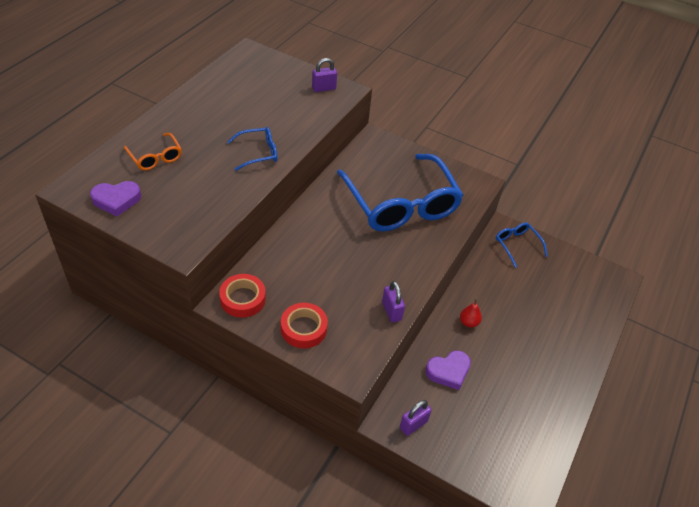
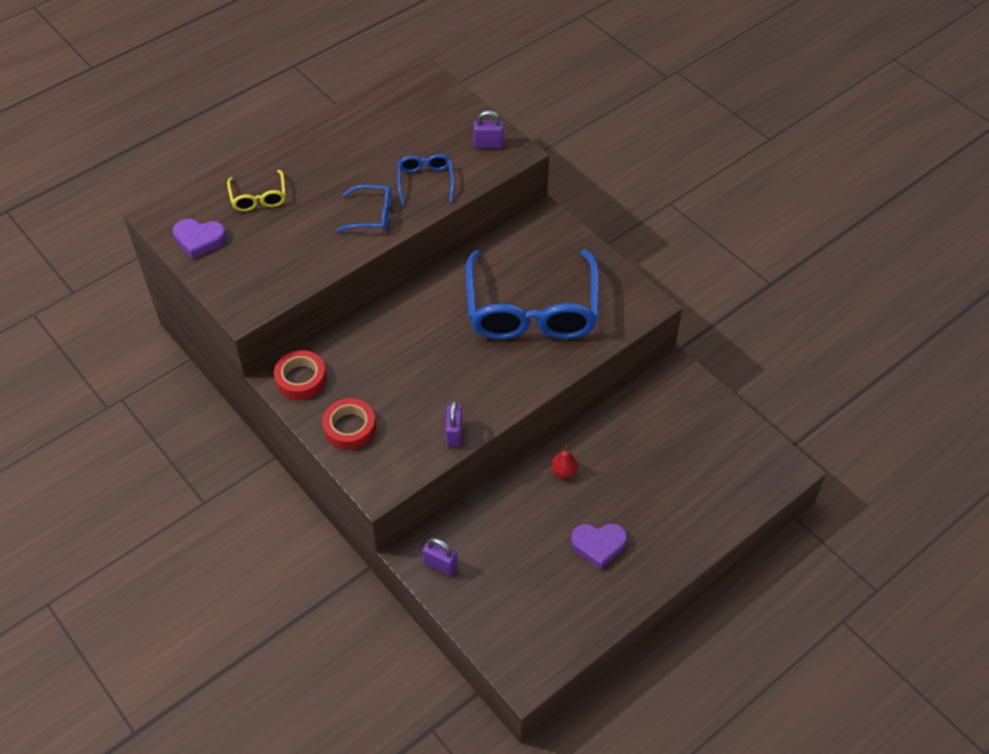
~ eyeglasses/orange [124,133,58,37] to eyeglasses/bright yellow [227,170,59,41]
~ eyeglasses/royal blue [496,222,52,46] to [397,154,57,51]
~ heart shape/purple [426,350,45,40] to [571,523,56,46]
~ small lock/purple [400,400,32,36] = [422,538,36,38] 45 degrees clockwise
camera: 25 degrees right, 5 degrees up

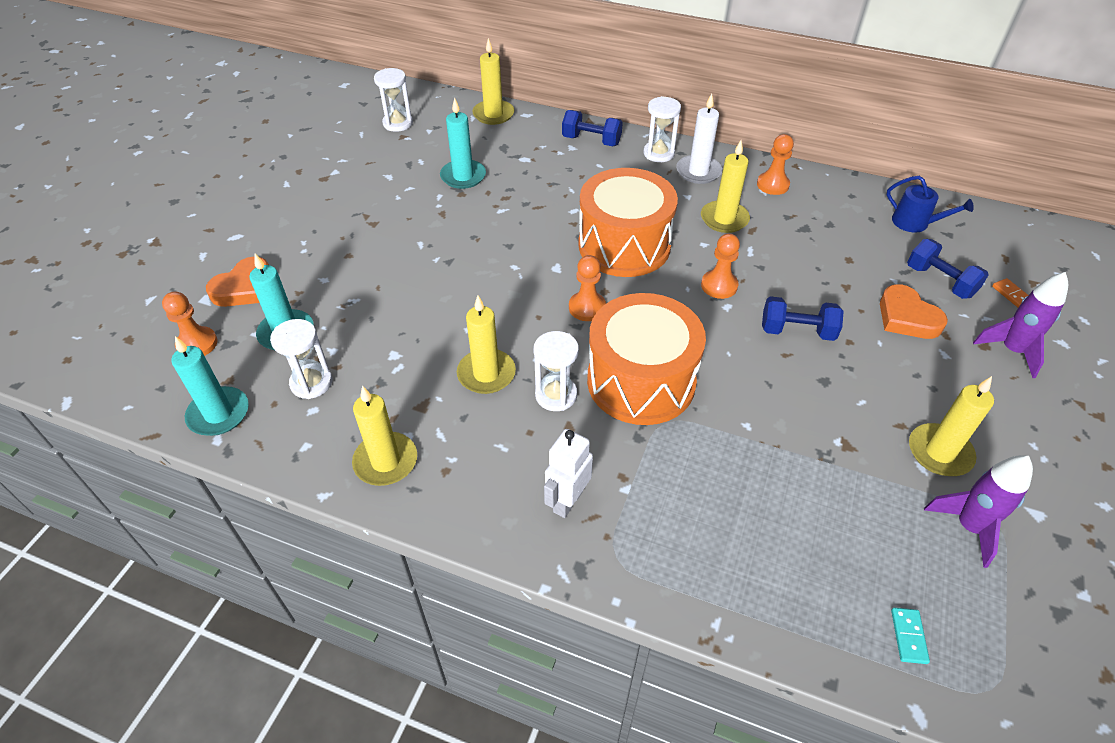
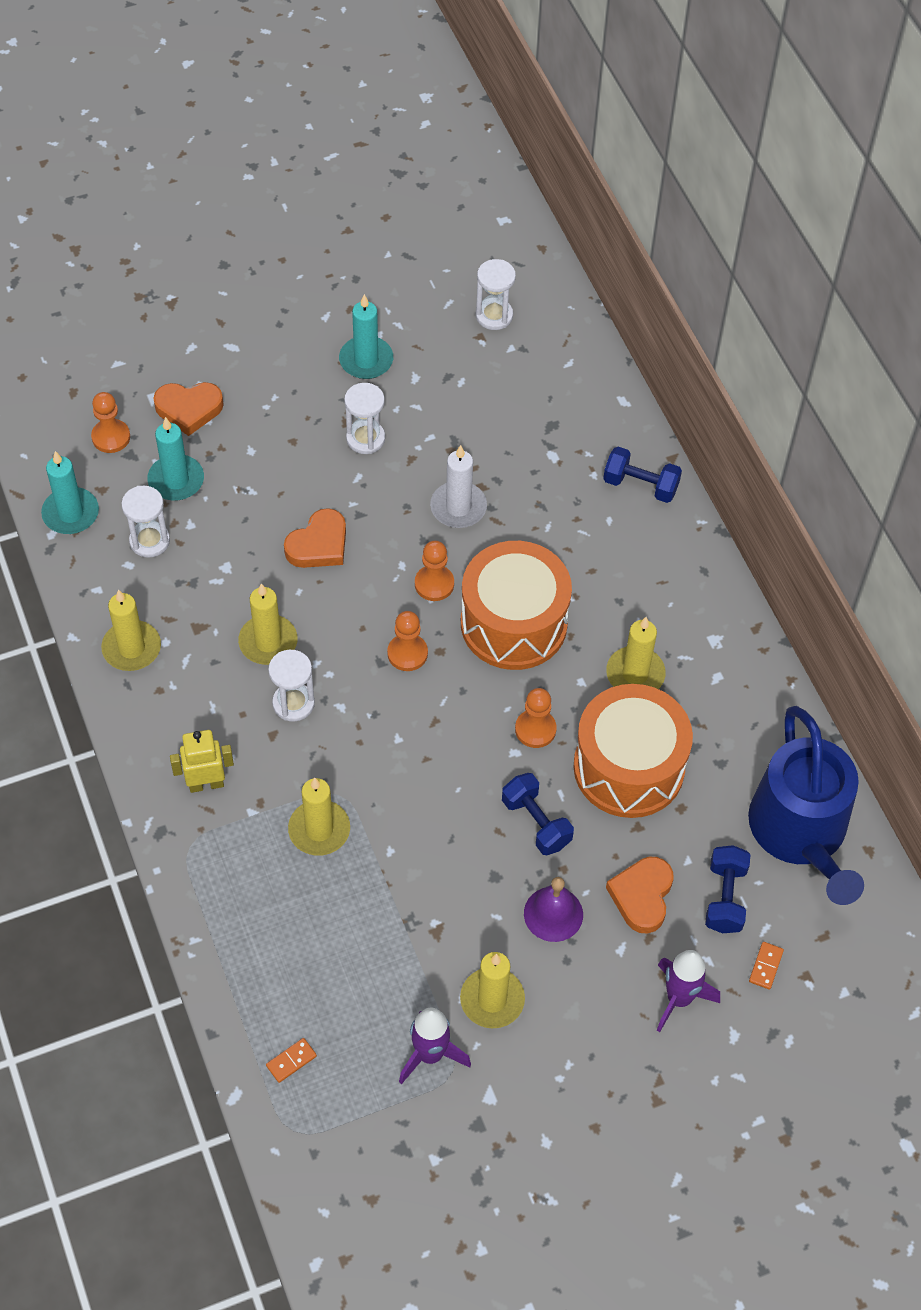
~ wax candle/bright yellow [472,38,42,87] to [288,778,62,78]
~ wax candle/snow-white [676,93,46,91] to [430,445,57,83]
~ sand timer/snow-white [643,96,38,66] to [344,383,41,71]
~ wax candle/turquoise [440,98,46,91] to [339,294,54,85]
~ dumbbell/royal blue [562,110,61,36] = [603,447,79,56] 45 degrees counterclockwise
~ pawn/orange [757,134,37,61] to [415,541,39,60]
~ watering can/royal blue [886,176,88,57] = [748,706,116,199] x2.25
~ drum/orange [587,293,119,132] to [573,684,120,134]
~ robot/snow-white [544,429,49,89] to robot/bright yellow [170,730,64,63]
~ domino piece/turquoise [891,607,39,57] to domino piece/orange [266,1038,51,45]
+ heart shape/orange [284,508,62,60]
+ hand bell/purple [524,877,59,65]
camera: 45 degrees right, 10 degrees up

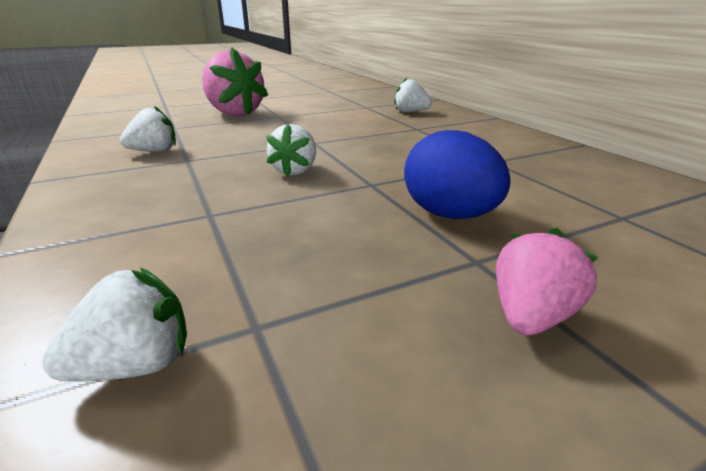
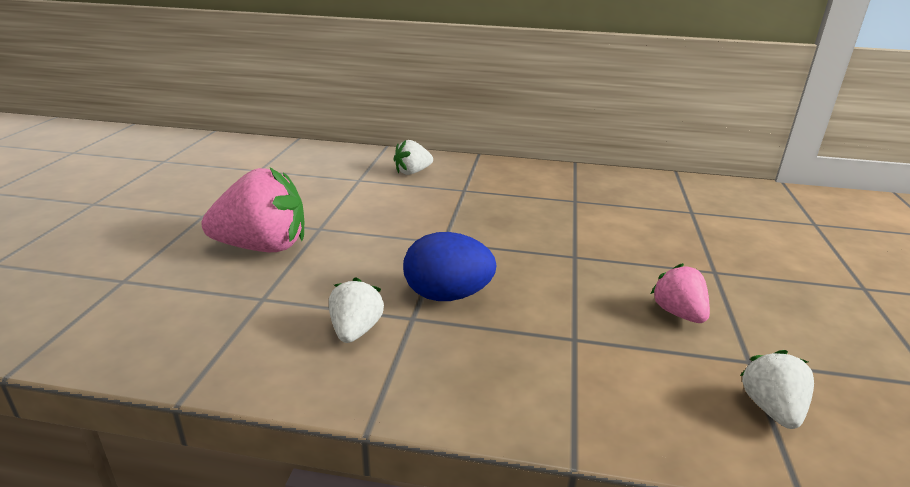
- berry/snow-white [267,124,49,53]
~ toy egg/royal blue [404,130,107,89] to [403,232,94,69]
~ berry/rosy [496,228,103,107] to [651,263,59,60]
camera: 55 degrees left, 0 degrees up

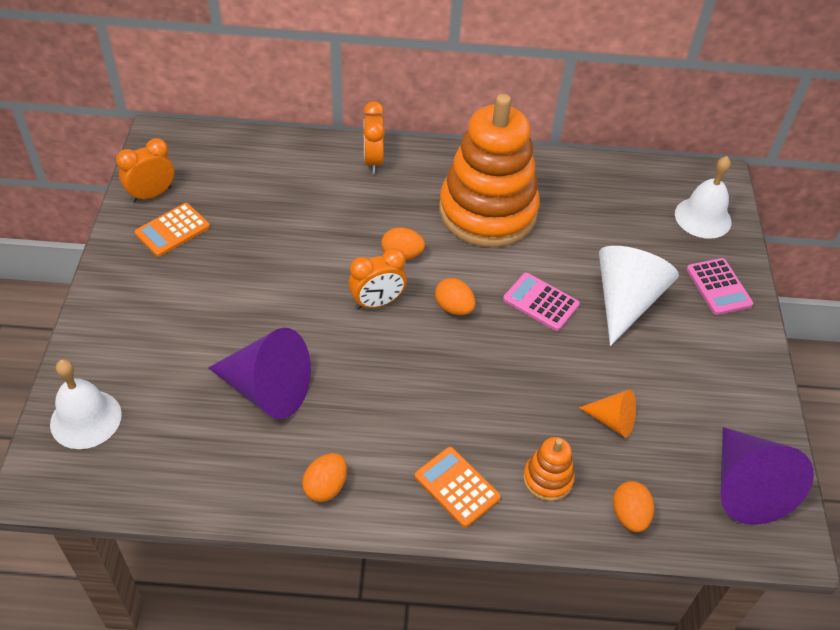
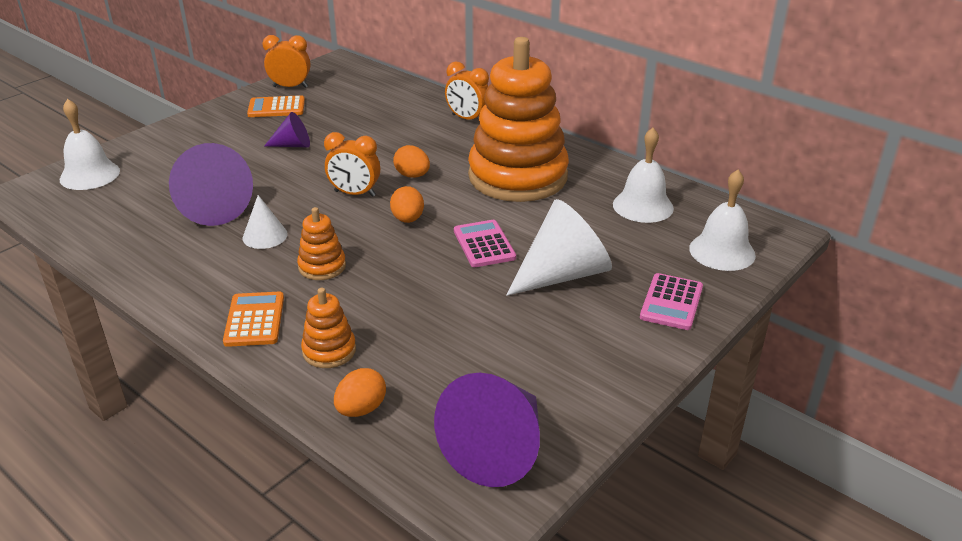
~ clock/orange [363,101,22,72] = [445,62,44,58] 90 degrees counterclockwise
- cone/orange [579,389,57,48]
- toy egg/orange [302,453,45,49]
+ cone/purple [264,112,46,35]
+ hand bell/snow-white [613,128,61,95]
+ cone/snow-white [242,195,46,54]
+ ring stacker/orange [297,207,49,73]
camera: 40 degrees right, 15 degrees down

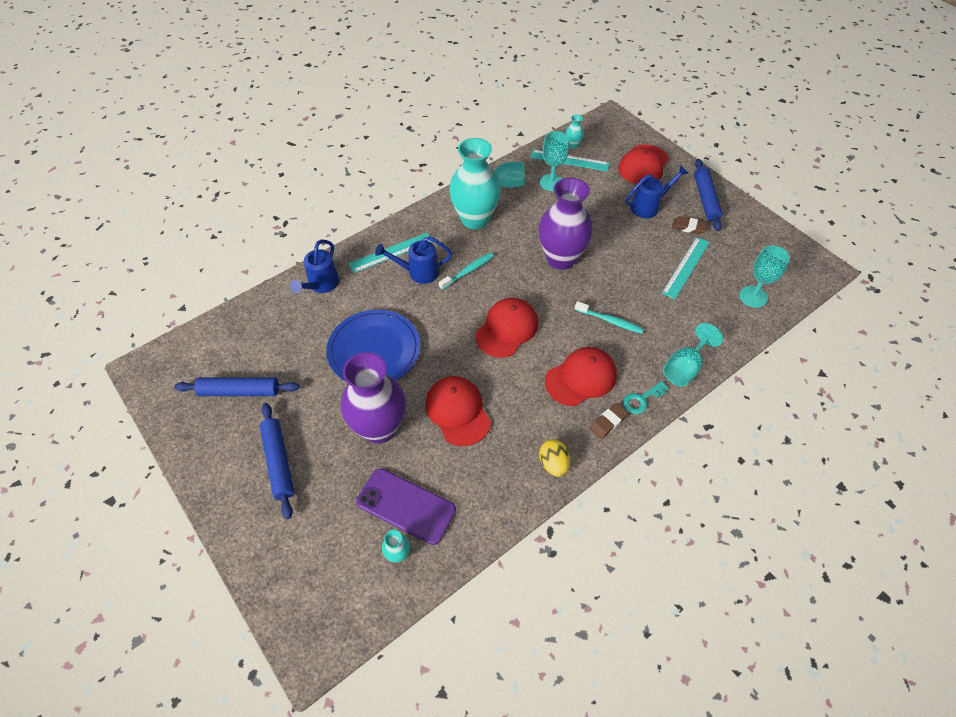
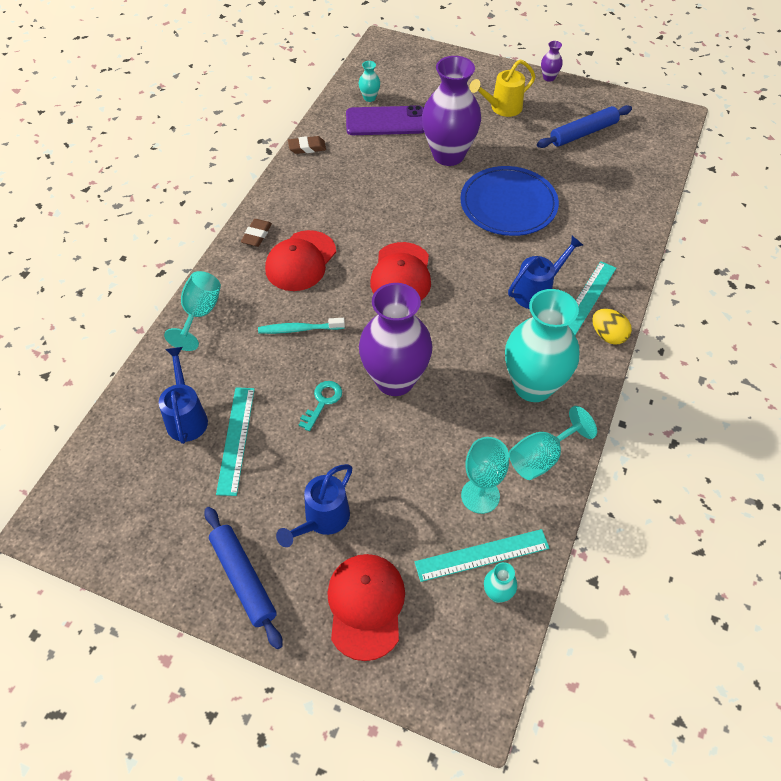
~ gum eraser/dark brown [672,216,35,18] to [288,136,38,18]
~ watering can/royal blue [290,240,49,53] to [159,347,49,97]
- goblet/turquoise [739,245,51,63]
- tooth brush/turquoise [439,253,55,37]
- peaked cap/crimson [425,376,66,70]
~ door key/turquoise [623,381,46,33] to [299,381,43,50]
~ pastry roller/royal blue [260,403,34,116] to watering can/bright yellow [469,59,67,58]
~ toy egg/bright yellow [539,439,31,38] to [592,309,40,36]
+ tall vase/purple [541,41,22,41]
camera: 150 degrees right, 0 degrees up

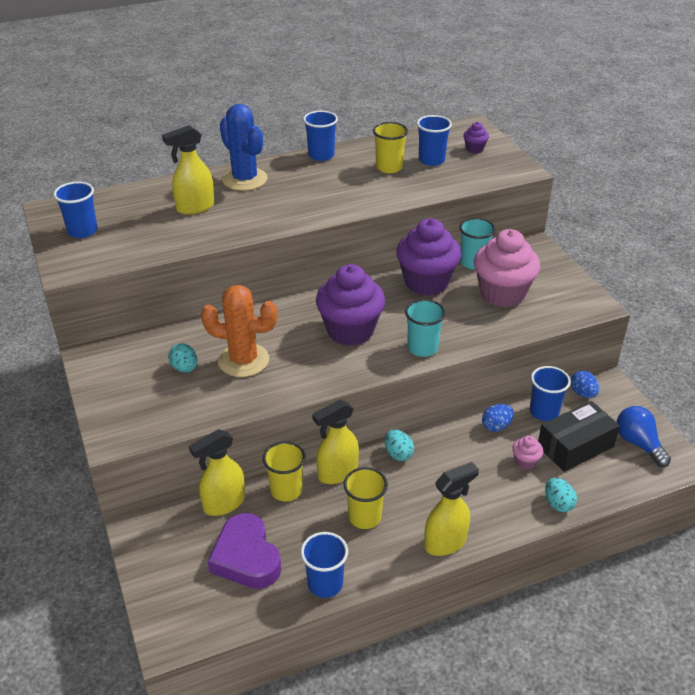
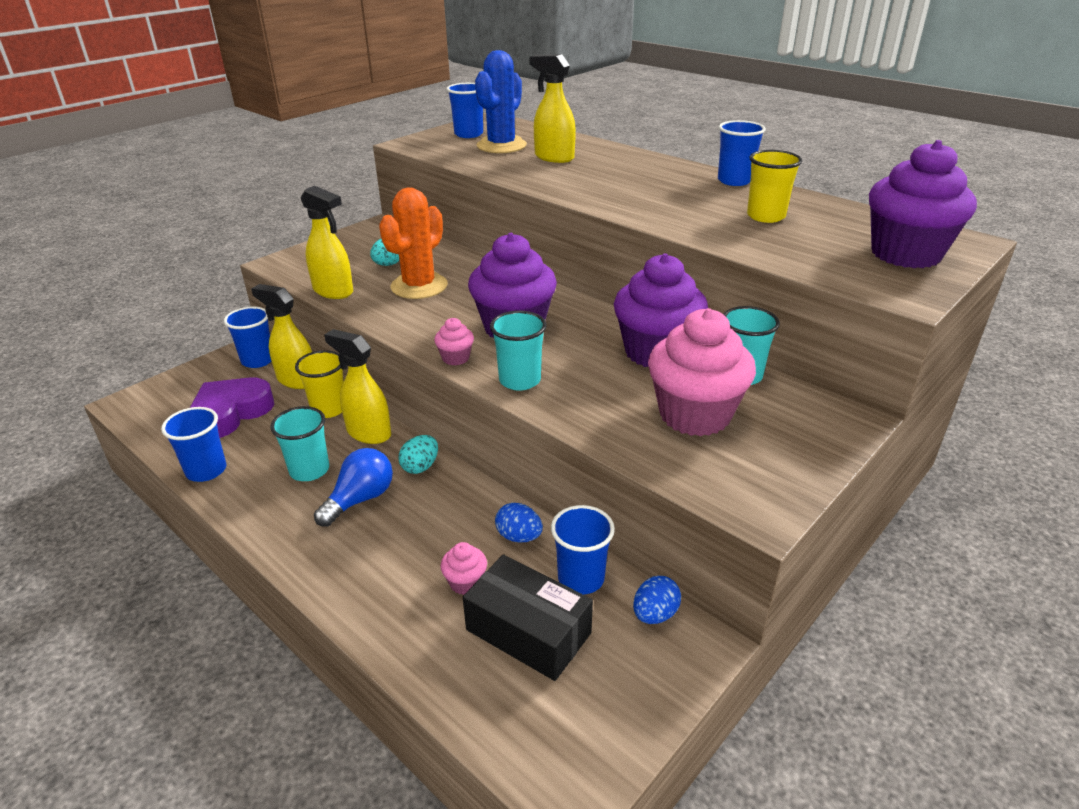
~ saguaro cactus/royal blue [220,104,48,87] to [475,50,52,103]
~ cup/royal blue [417,115,35,51] to [224,307,47,61]
~ fairy cake/purple [463,122,26,31] = [869,140,108,128] x2.33
~ saguaro cactus/orange [201,285,76,92] = [379,187,69,112] 45 degrees clockwise
~ bulb/royal blue [617,406,54,61] to [314,448,79,79]
~ sprayer/bright yellow [424,462,55,94] to [301,186,52,113]
~ cup/bright yellow [343,467,45,62] to cup/turquoise [270,406,59,75]
- toy egg/turquoise [545,478,32,34]
+ fairy cake/rosy [434,318,40,48]
camera: 65 degrees right, 5 degrees down

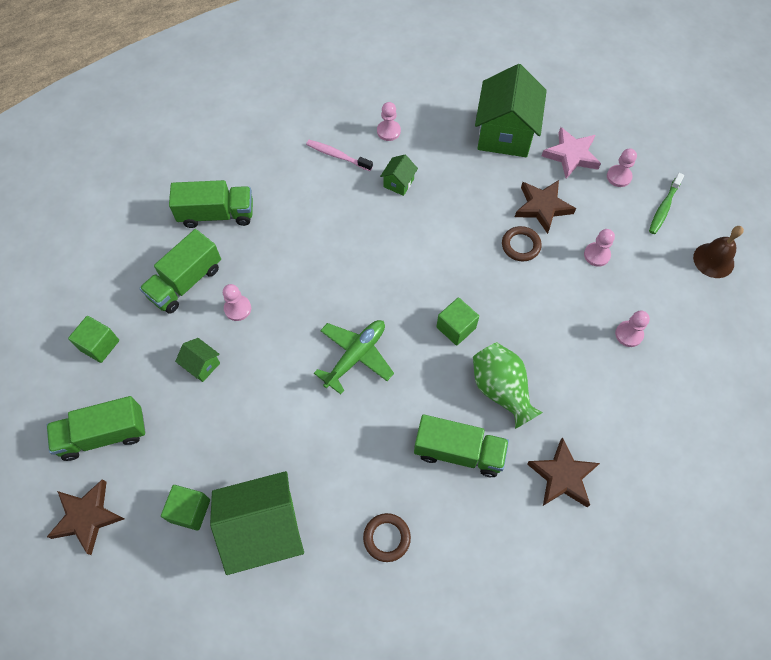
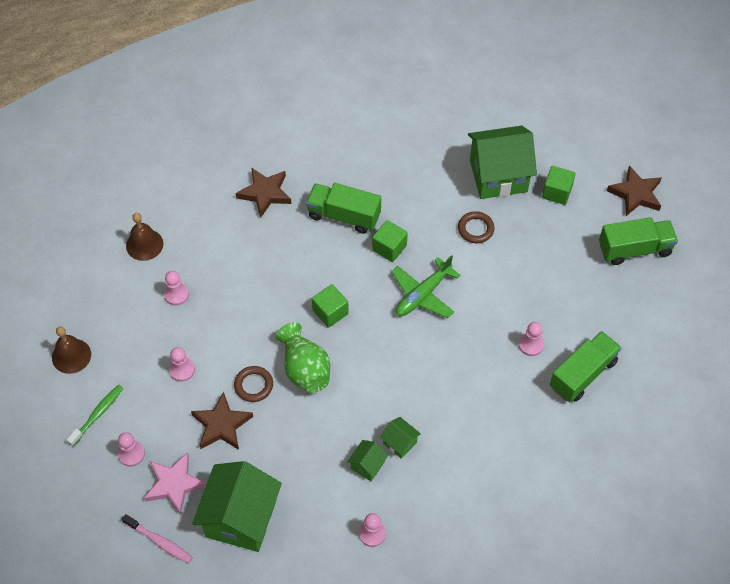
~ tooth brush/rosy [306,140,67,31] to [122,514,71,50]
- truck/green [169,180,84,48]
~ block/green [68,316,51,47] to [372,220,36,42]
~ cottage/green [175,338,45,44] to [380,417,41,42]
~ tall vase/green [473,342,70,87] to [276,322,54,71]
~ ring/dark brown [363,513,48,49] to [458,211,37,32]
+ hand bell/dark brown [126,213,37,48]
camera: 175 degrees left, 5 degrees down

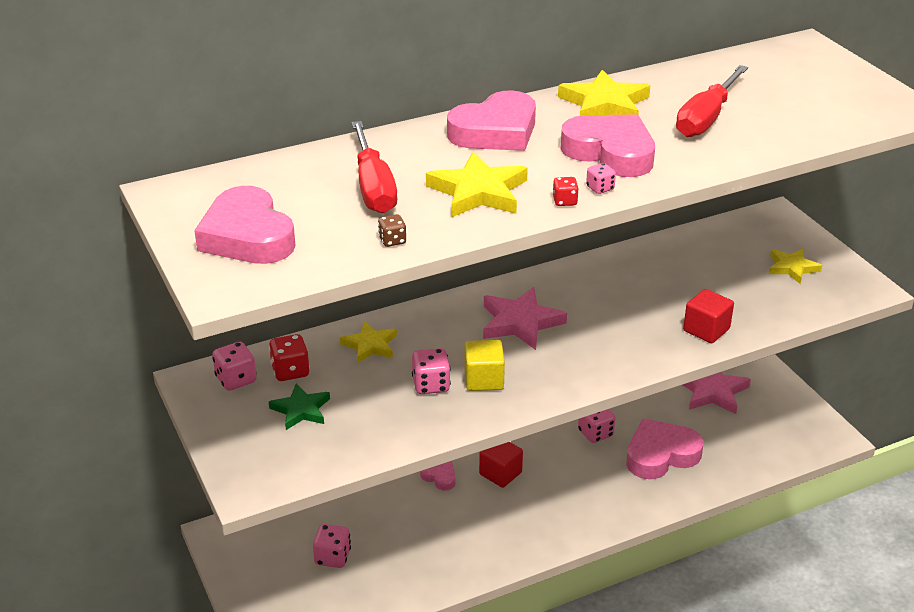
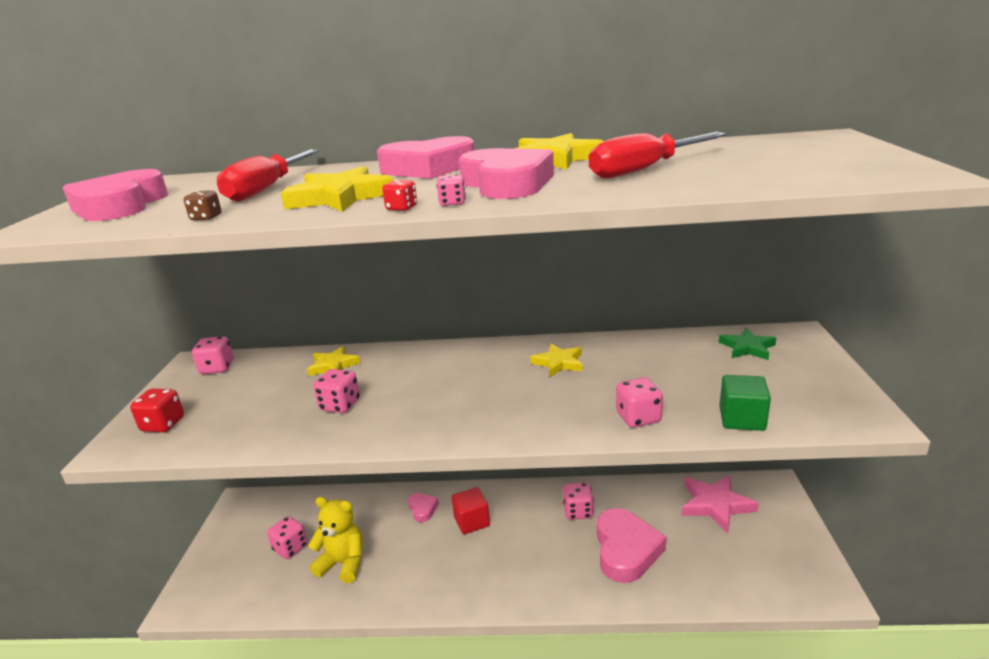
~ five-pointed star/bright yellow [769,248,53,36] to [530,343,53,34]
- five-pointed star/rosy [483,287,84,63]
~ block/crimson [683,289,51,54] to game die/rosy [616,377,47,51]
~ game die/crimson [269,334,41,47] to [130,389,54,43]
- block/bright yellow [464,340,41,51]
~ five-pointed star/green [269,383,61,47] to [718,328,58,32]
~ heart shape/rosy [626,419,77,60] = [597,508,70,75] 90 degrees clockwise
+ block/green [719,375,52,56]
+ teddy bear/bright yellow [308,497,55,86]
camera: 30 degrees right, 10 degrees down

